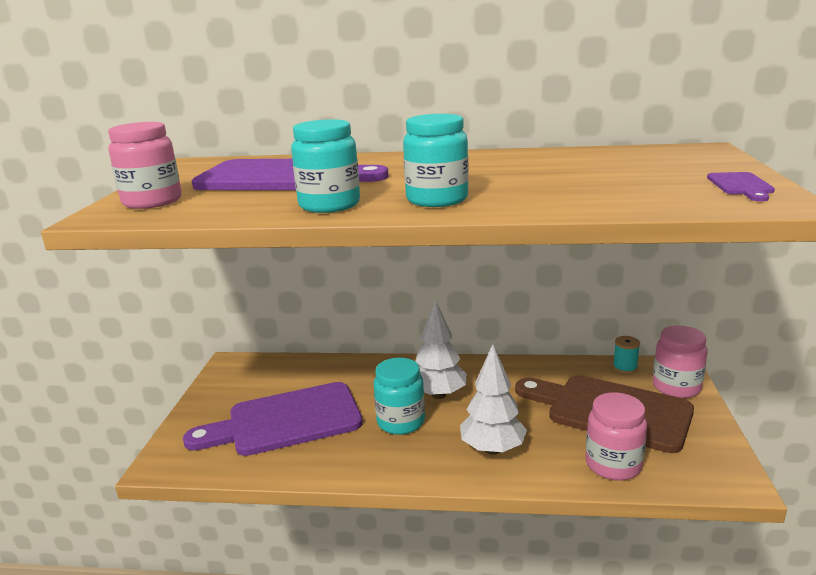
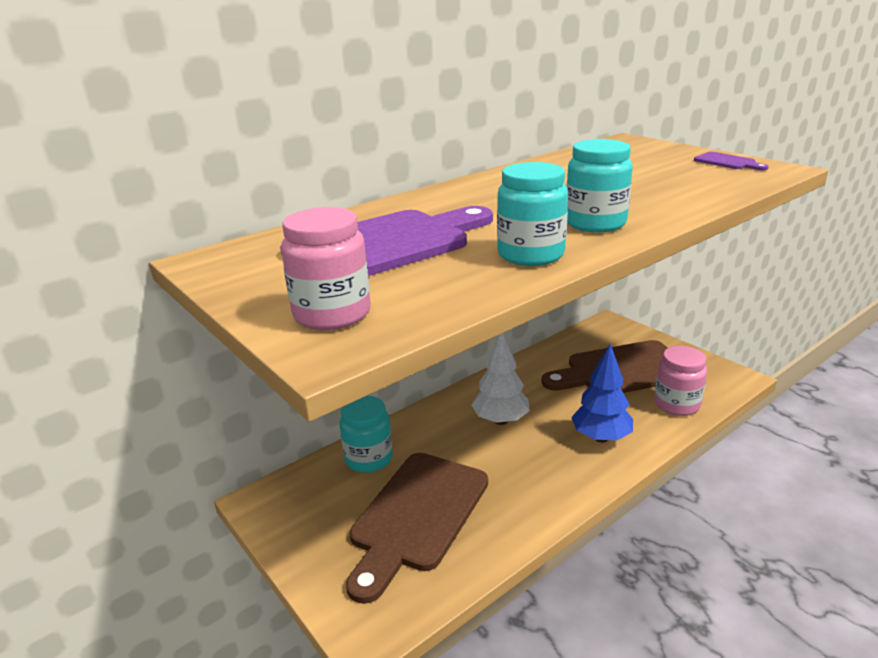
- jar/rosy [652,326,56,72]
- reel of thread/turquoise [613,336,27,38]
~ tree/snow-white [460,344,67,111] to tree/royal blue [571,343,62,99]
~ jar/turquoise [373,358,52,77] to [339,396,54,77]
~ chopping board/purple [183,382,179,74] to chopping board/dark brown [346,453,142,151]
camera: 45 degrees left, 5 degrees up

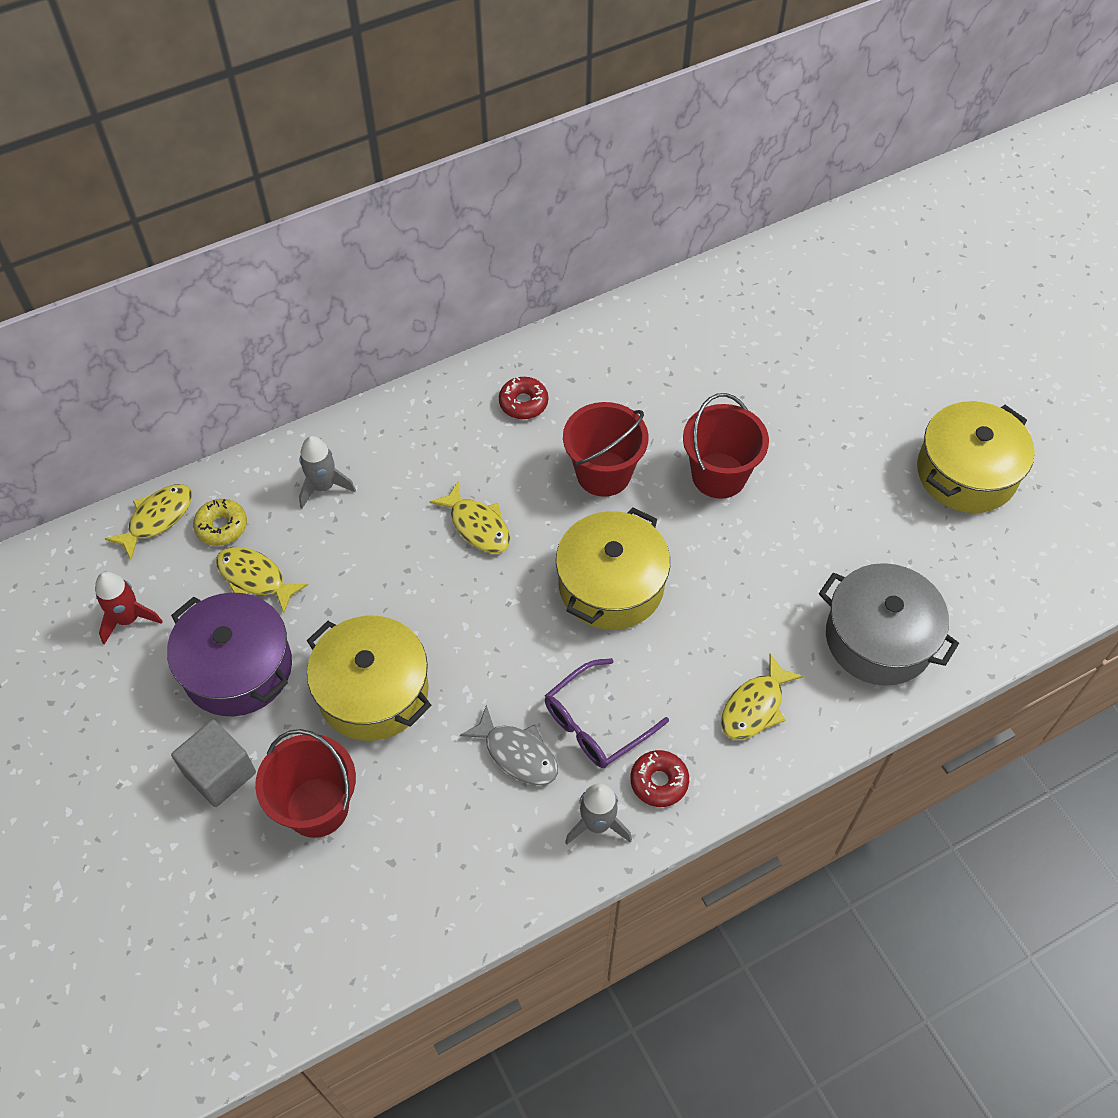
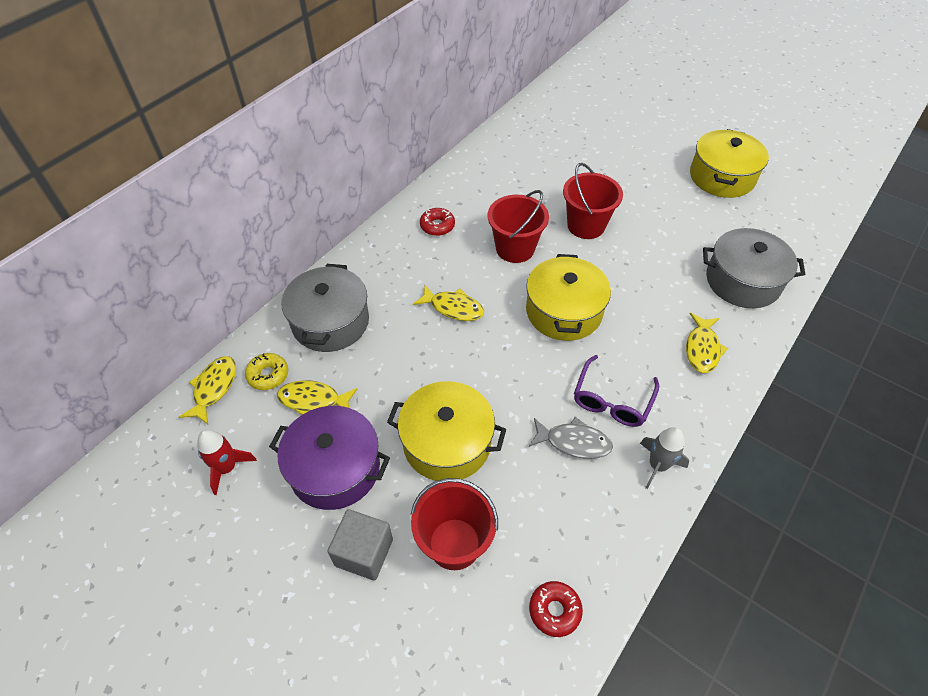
~ rocket/gray [299,436,57,72] to cooking pot/gray [282,264,87,88]
~ donut/crimson [630,750,59,57] to [529,581,54,56]
camera: 25 degrees left, 5 degrees down

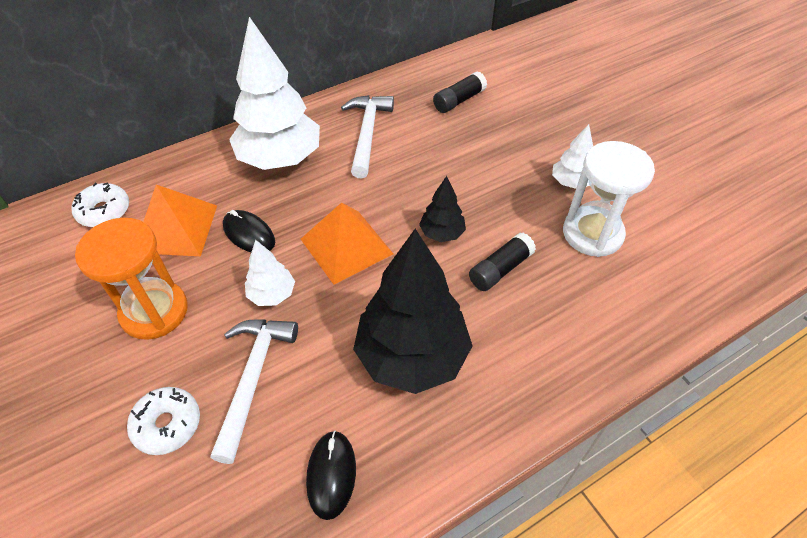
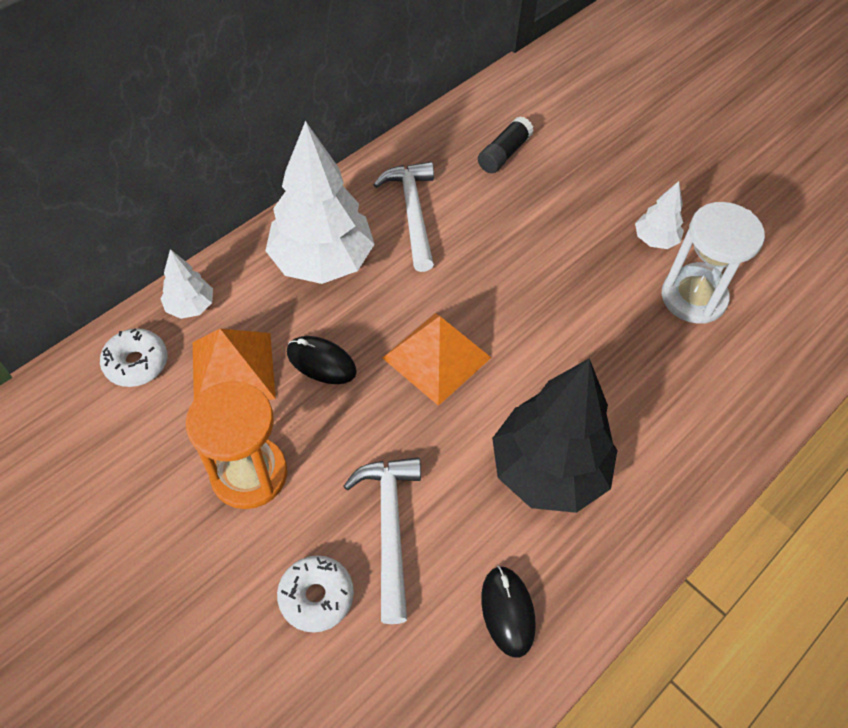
- tree/ebony [419,176,47,66]
- glue stick/ebony [469,233,67,58]
~ tree/snow-white [245,240,50,66] to [160,249,53,70]
camera: 15 degrees left, 5 degrees up

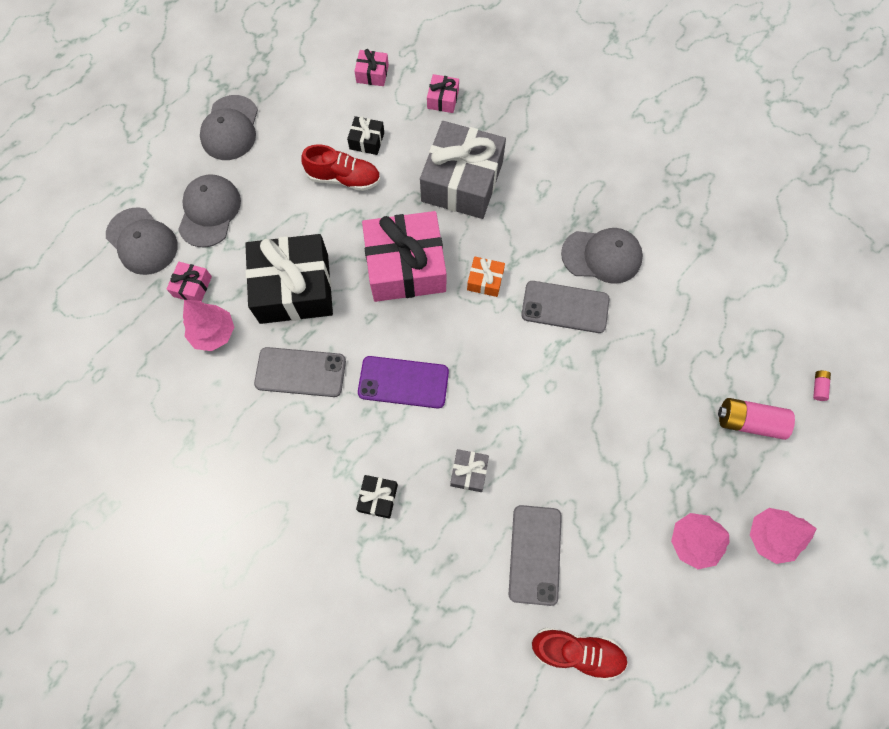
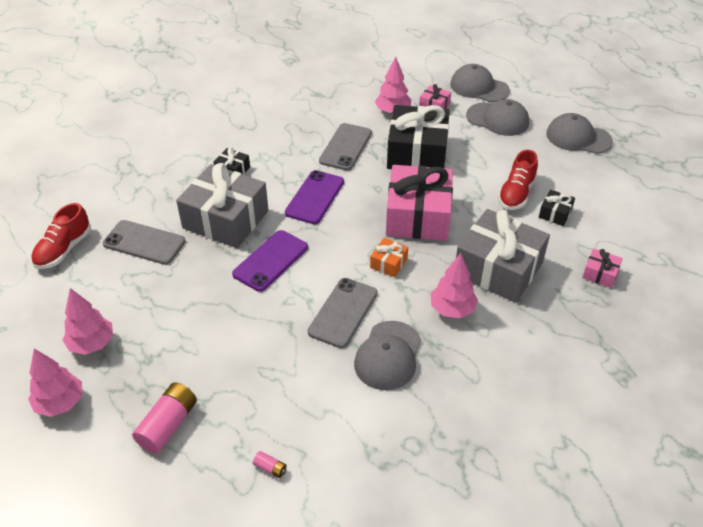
- wrapped gift/rosy [354,49,35,37]
~ peaked cap/gray [106,207,72,68] = [450,64,60,38] 60 degrees clockwise
~ power cell/rosy [813,370,18,31] to [253,451,34,27]
~ wrapped gift/gray [450,449,39,43] = [176,163,93,85] x2.32
+ phone/purple [232,230,76,62]
+ tree/rosy [431,253,47,65]
camera: 105 degrees right, 25 degrees down

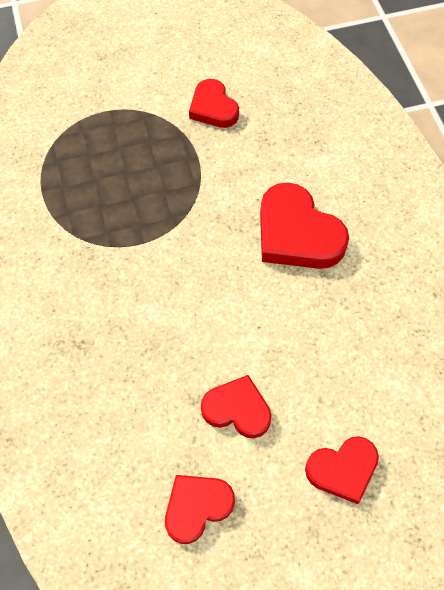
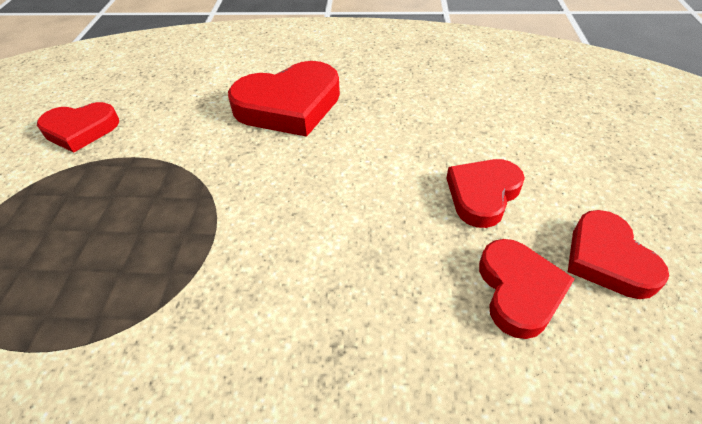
~ heart shape/crimson [305,436,74,68] to [479,239,96,100]
camera: 70 degrees left, 15 degrees down

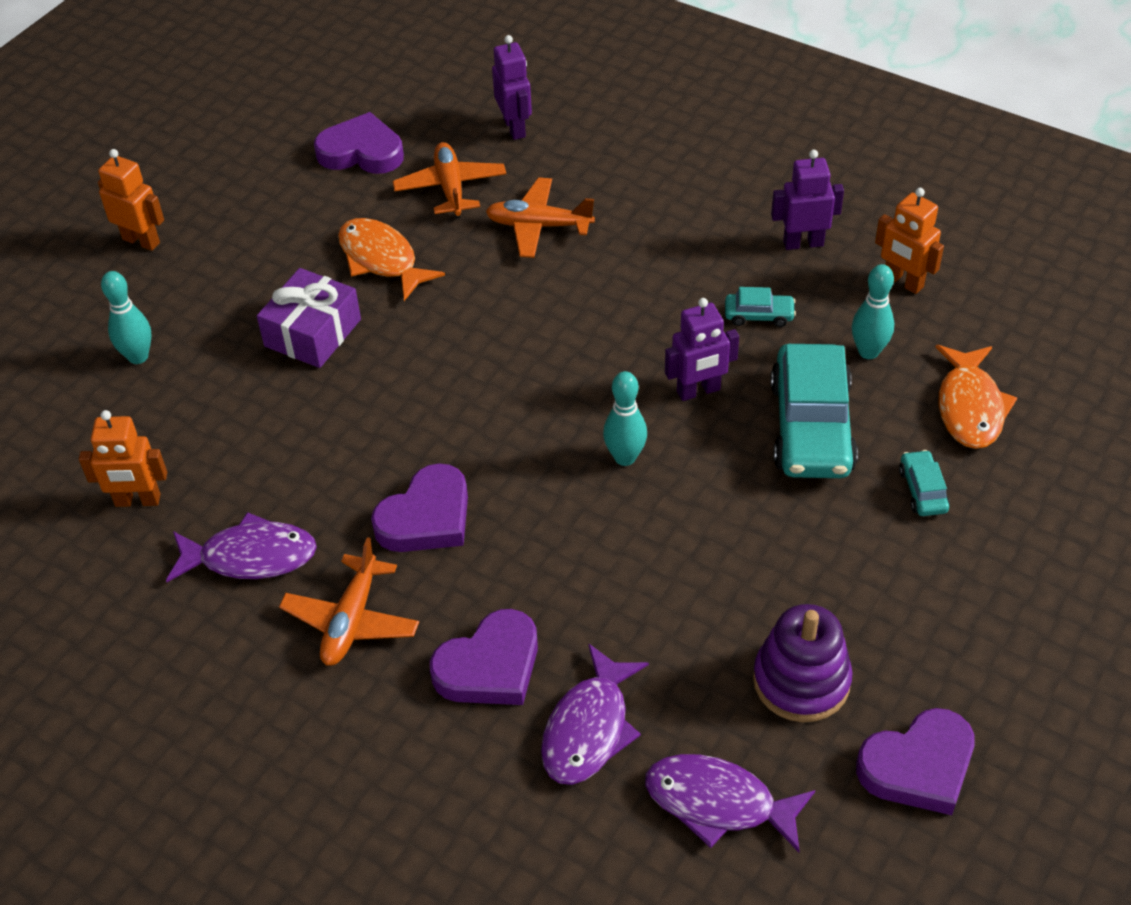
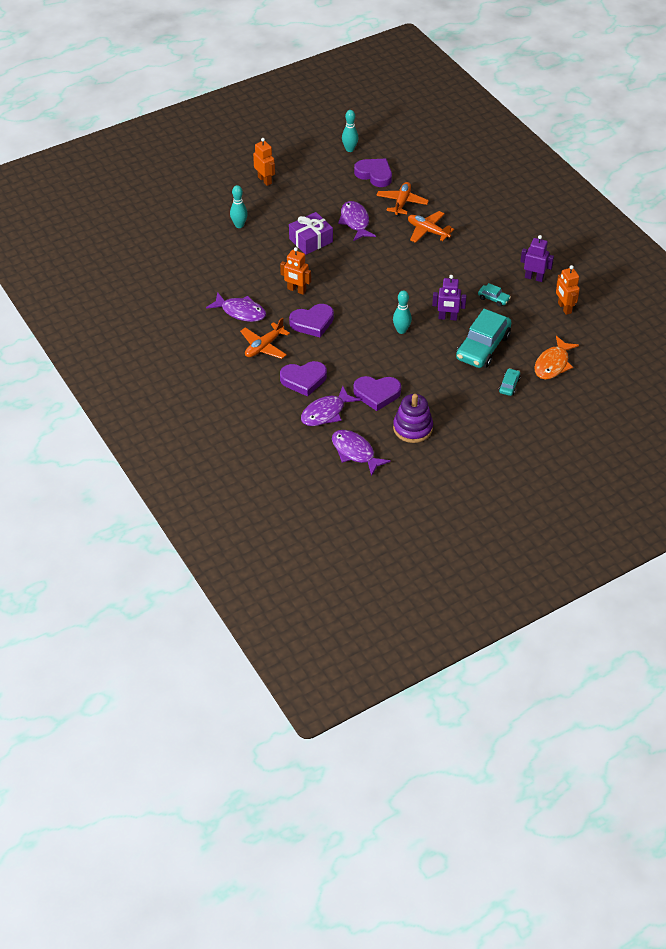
- robot/purple [492,35,40,105]
~ fish/orange [338,218,107,83] to fish/purple [338,201,38,40]
~ skittle/turquoise [852,264,42,95] to [342,110,16,42]
~ robot/orange [79,410,88,97] to [280,247,31,48]
~ heart shape/purple [856,708,119,107] to [353,376,48,35]
camera: 25 degrees right, 0 degrees up

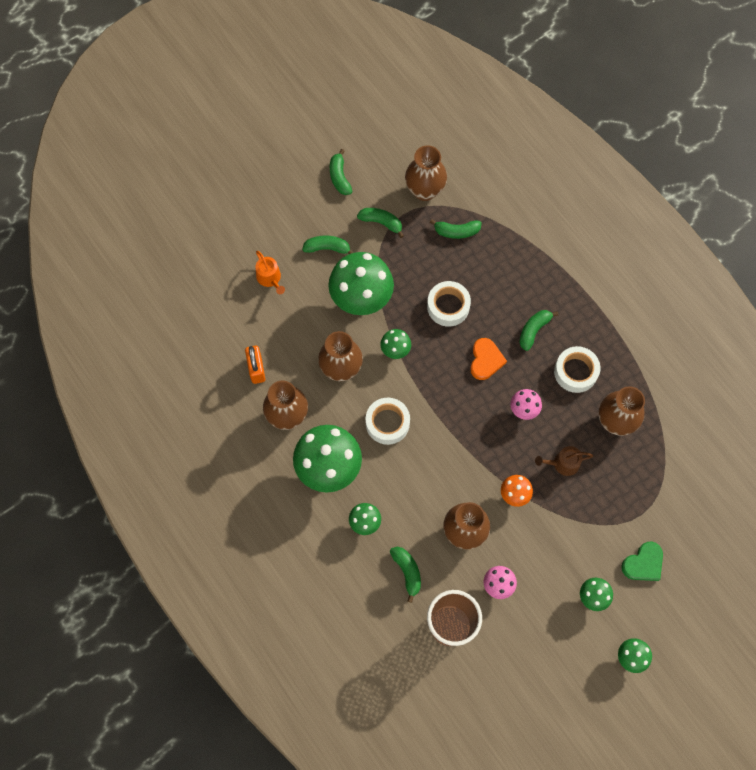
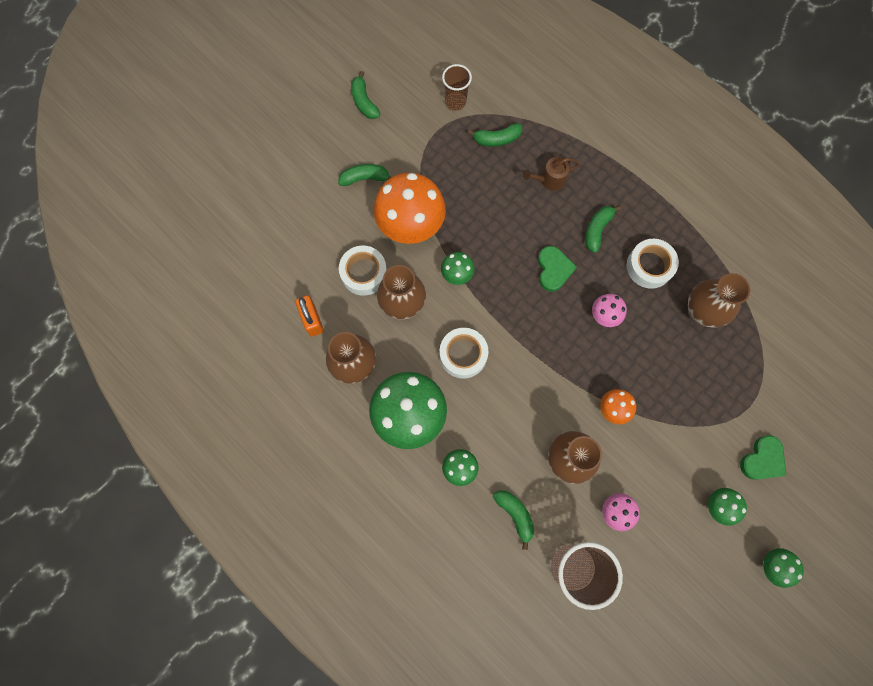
~ tall vase/dark brown [405,145,42,56] to cup/dark brown [442,64,30,47]
- banana fruit/green [357,208,47,30]
- watering can/orange [255,251,30,43]
~ mushroom/green [328,252,66,63] to mushroom/orange [374,173,72,71]
~ roll of tape/snow-white [427,281,44,46] to [339,246,48,50]
~ heart shape/orange [470,338,37,42] to heart shape/green [538,246,39,46]
~ watering can/dark brown [535,446,58,30] to [523,157,56,34]
camera: 10 degrees left, 5 degrees up

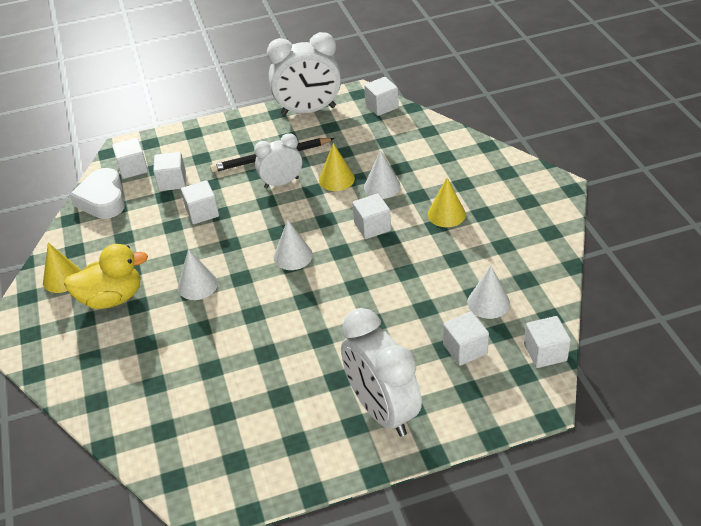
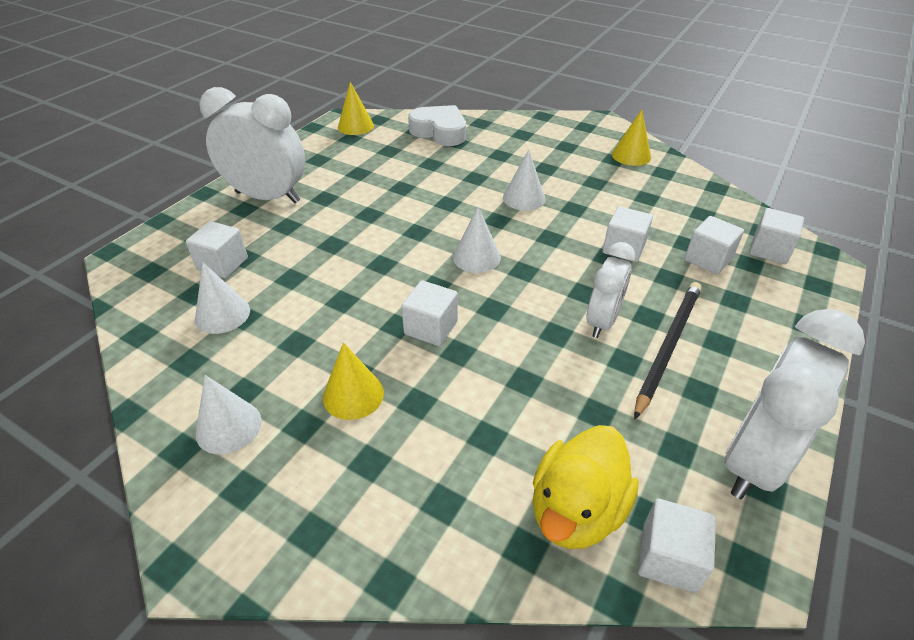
~ cone/bright yellow [319,143,36,48] to [338,82,36,53]
~ cone/snow-white [364,150,37,49] to [195,375,66,79]
~ heart shape/snow-white [69,168,56,51] to [408,105,58,41]
~ duck/bright yellow [64,244,84,65] to [533,425,106,124]
- block/snow-white [524,316,47,52]
camera: 135 degrees right, 0 degrees up

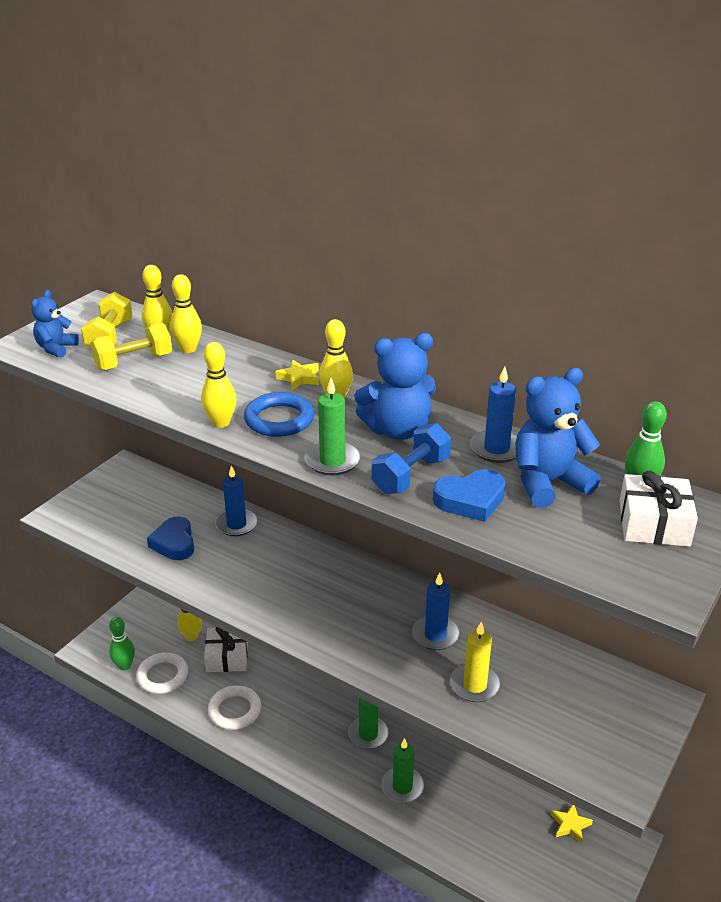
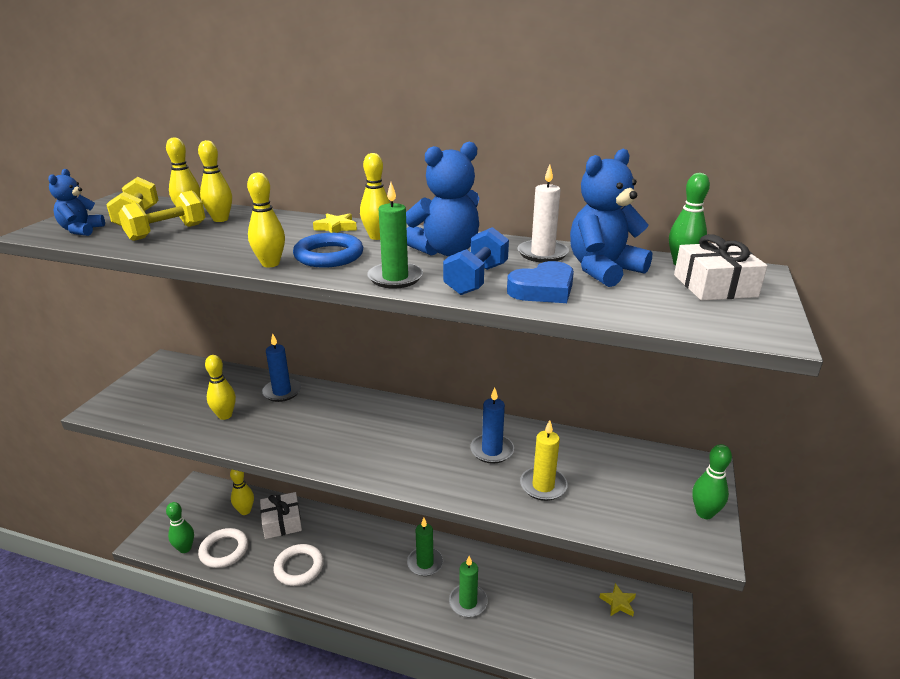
~ wax candle/royal blue [470,366,47,97] to wax candle/snow-white [518,164,51,99]
~ heart shape/royal blue [147,517,47,43] to skittle/bright yellow [205,355,31,65]
+ skittle/green [692,444,40,75]
camera: 15 degrees left, 5 degrees down

